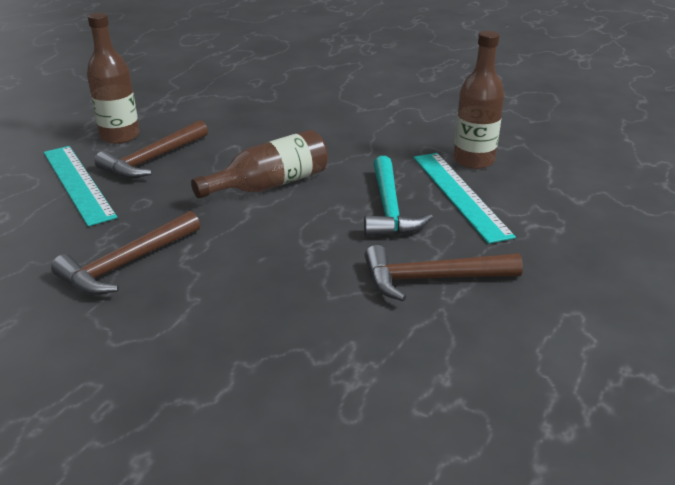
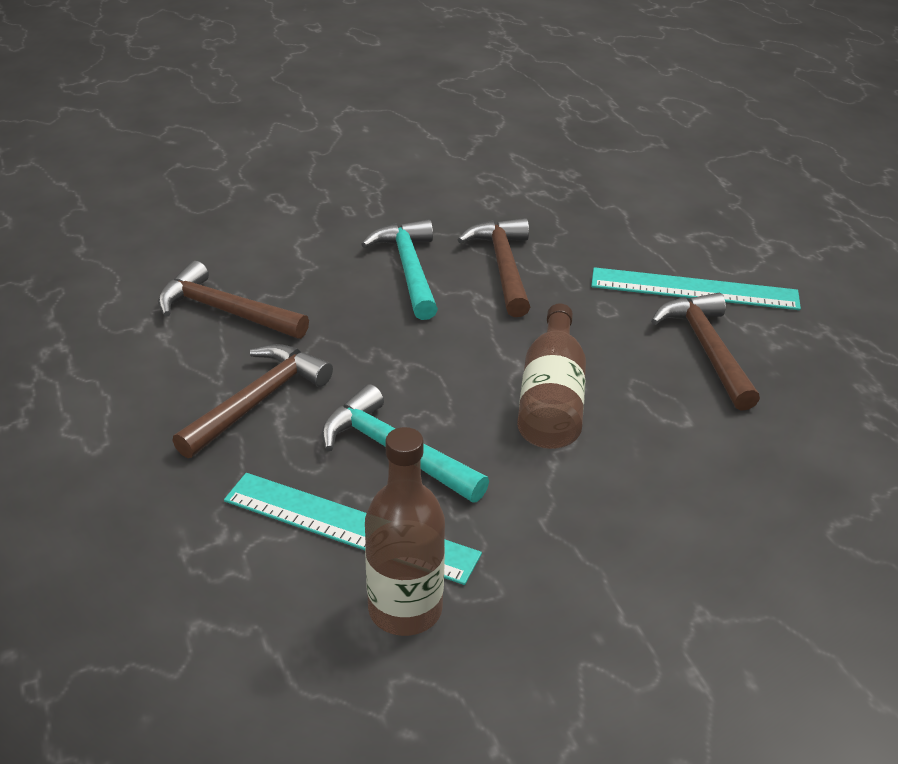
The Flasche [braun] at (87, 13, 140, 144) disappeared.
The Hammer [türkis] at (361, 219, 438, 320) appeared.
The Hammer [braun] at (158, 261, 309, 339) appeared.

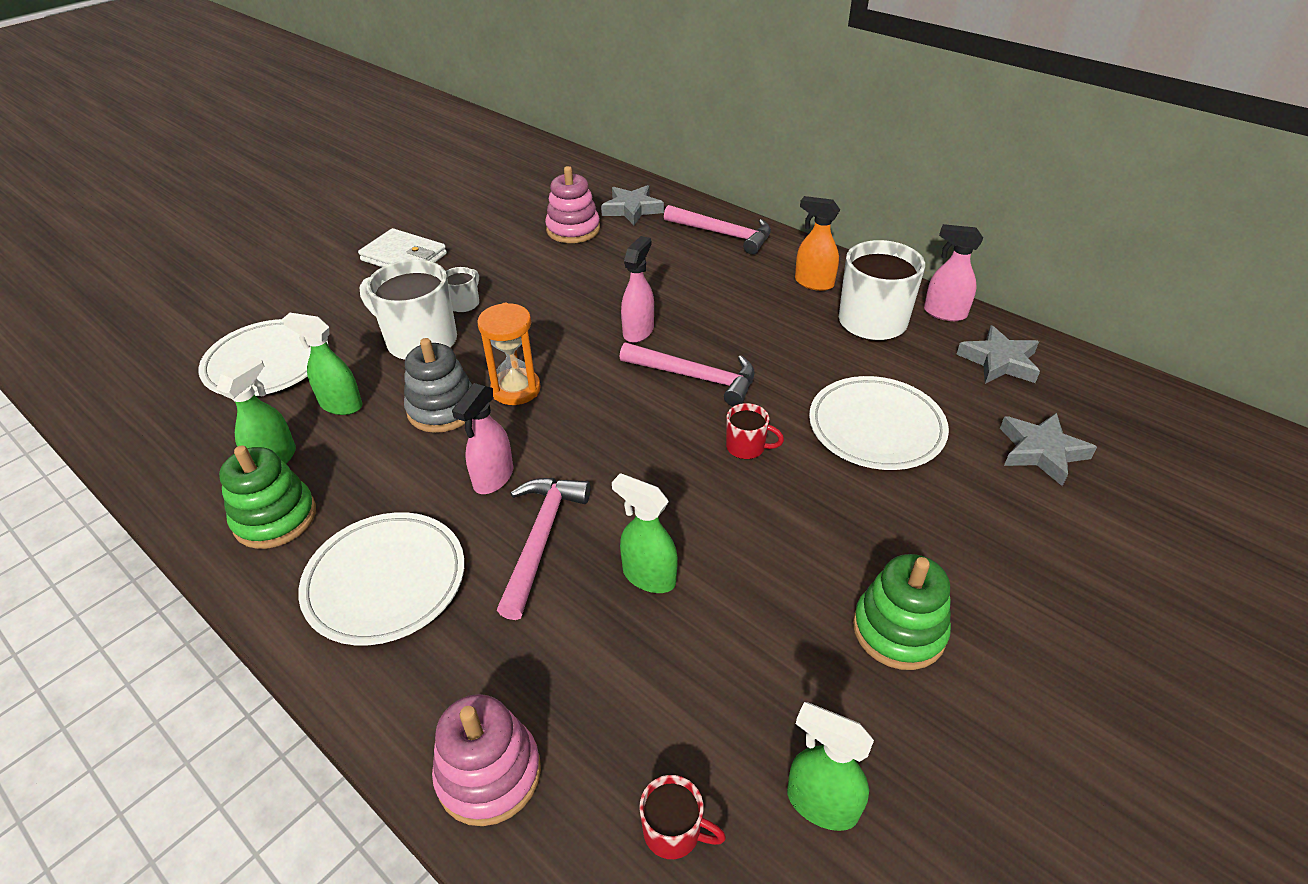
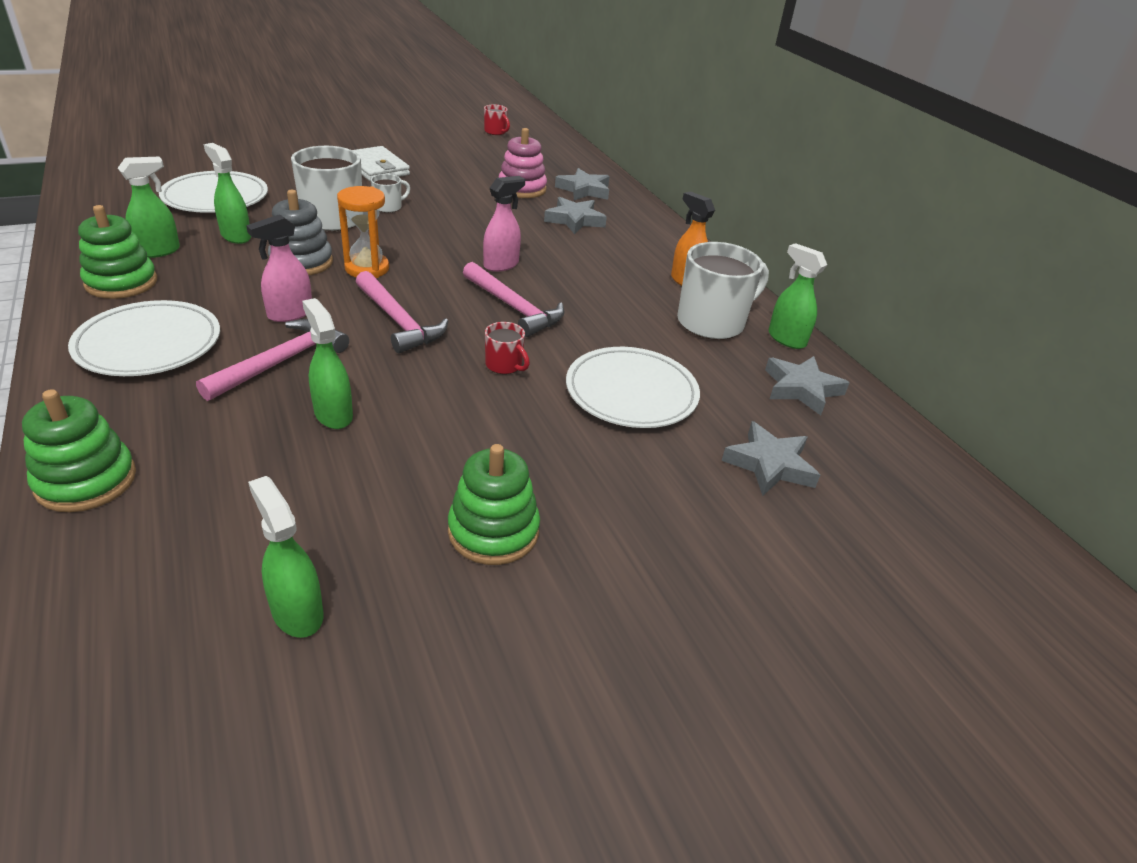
The Hammer [rosa] moved from (664, 205, 771, 254) to (356, 271, 448, 353).
The Sprühflasche [rosa] at (924, 224, 983, 321) became the Sprühflasche [grün] at (769, 243, 827, 349).
The Stapelspielzeug [rosa] at (432, 694, 541, 826) became the Stapelspielzeug [grün] at (22, 389, 136, 512).
The Tasse [rot] moved from (639, 775, 726, 859) to (484, 104, 510, 135).
The Stern [grau] at (544, 197, 607, 234) appeared.

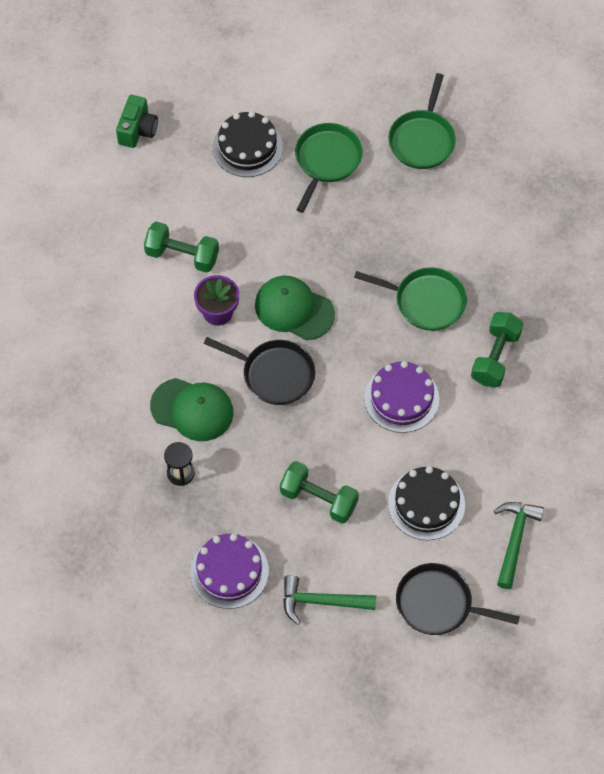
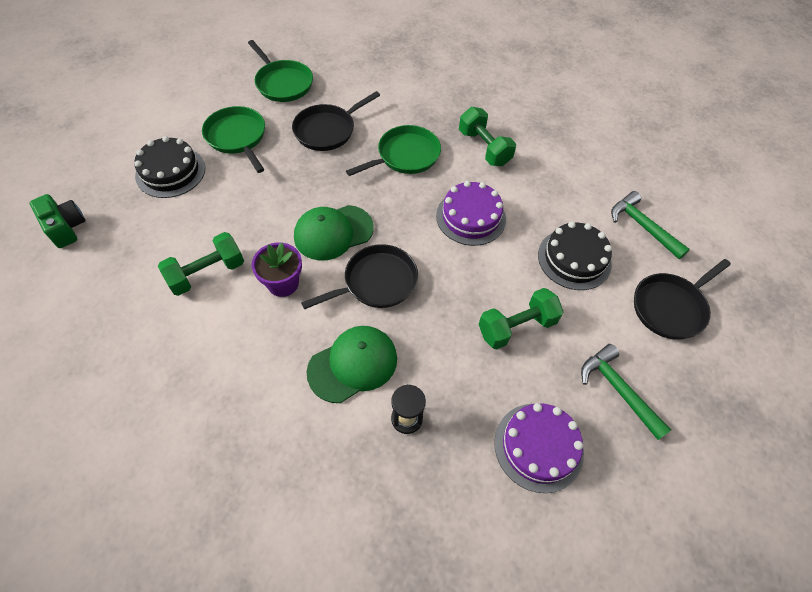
The Hammer [grün] at (283, 575, 376, 625) turned 105 degrees clockwise.
The Pfanne [schwarz] at (292, 91, 380, 151) appeared.

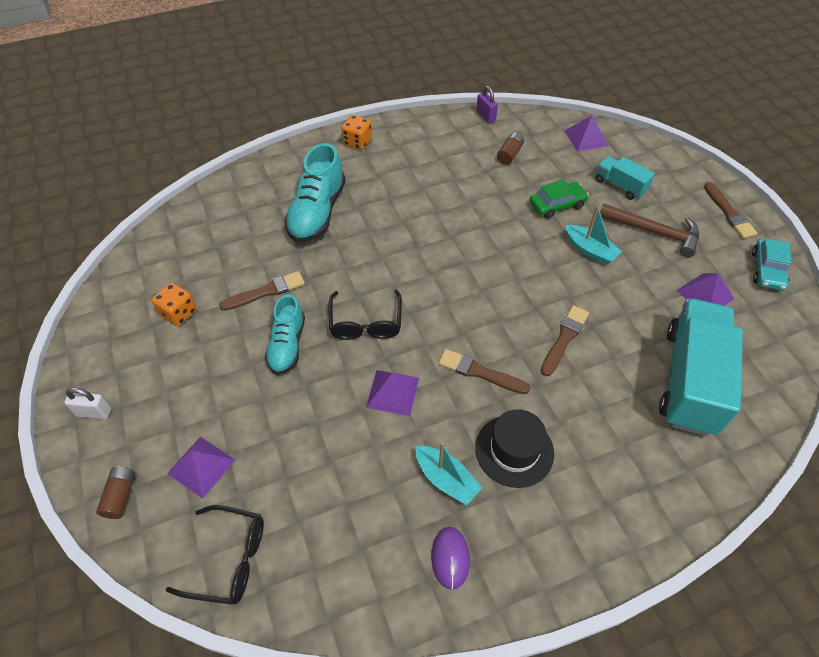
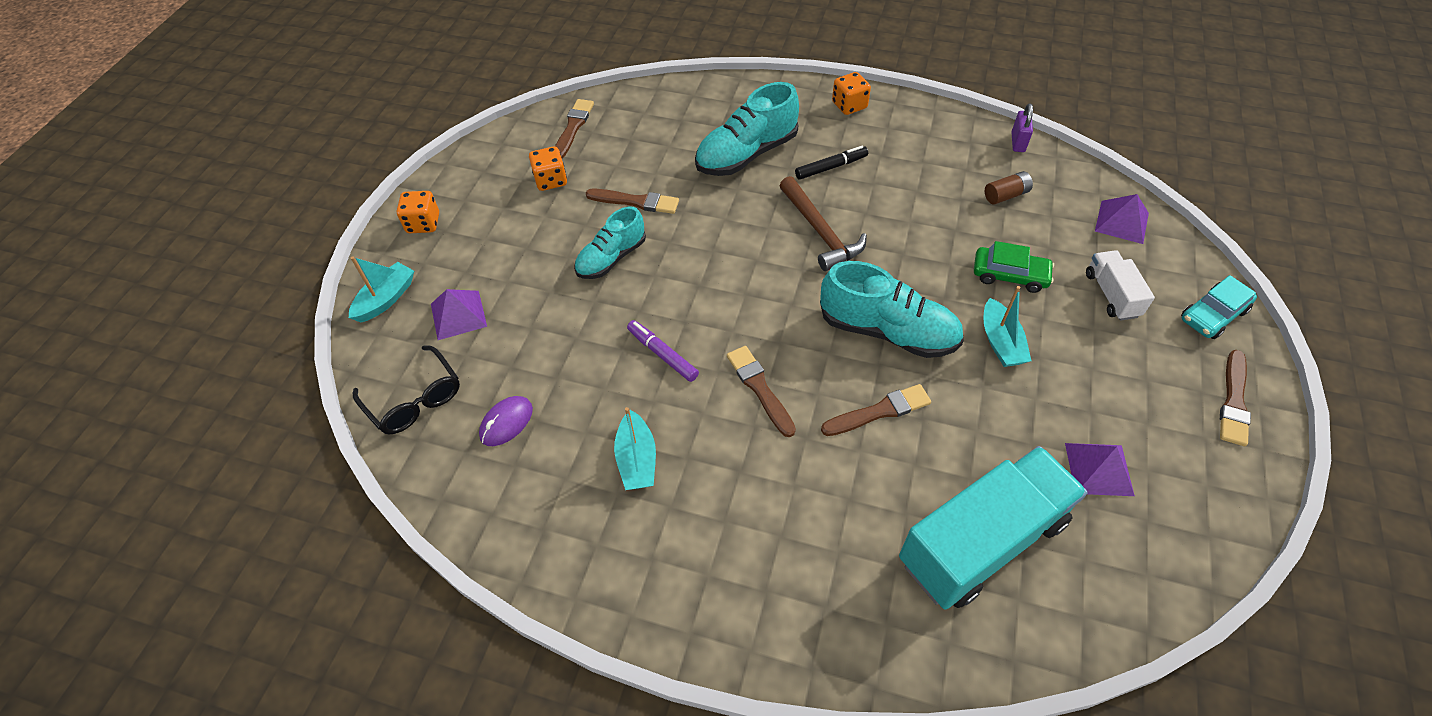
The Lastwagen [türkis] at (595, 156, 655, 200) became the Lastwagen [weiß] at (1086, 250, 1155, 321).
The Hammer [braun] moved from (600, 203, 699, 257) to (780, 176, 867, 271).
The Auto [türkis] moved from (752, 238, 791, 291) to (1181, 275, 1257, 339).
The Brille [schwarz] at (328, 289, 402, 340) disappeared.
The Pyramide [lila] at (366, 370, 419, 416) was replaced by the Filzstift [lila] at (627, 320, 699, 382).
The Vorhängeschloss [weiß] at (64, 388, 111, 419) was replaced by the Spielwürfel [orange] at (397, 191, 439, 233).
The Hut [schwarz] at (475, 409, 554, 488) disappeared.
The Batterie [braun] at (96, 466, 135, 519) was replaced by the Boot [türkis] at (349, 256, 414, 322).
The Computermaus [lila] moved from (431, 527, 470, 590) to (479, 396, 533, 446).
The Pinsel [braun] at (555, 99, 594, 159) appeared.
The Filzstift [schwarz] at (795, 146, 868, 180) appeared.
The Schuh [türkis] at (820, 261, 964, 358) appeared.

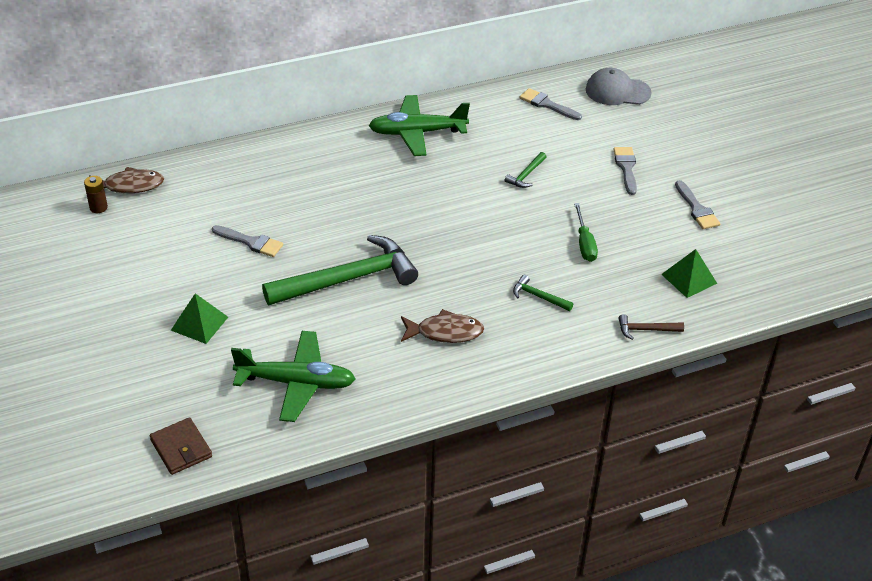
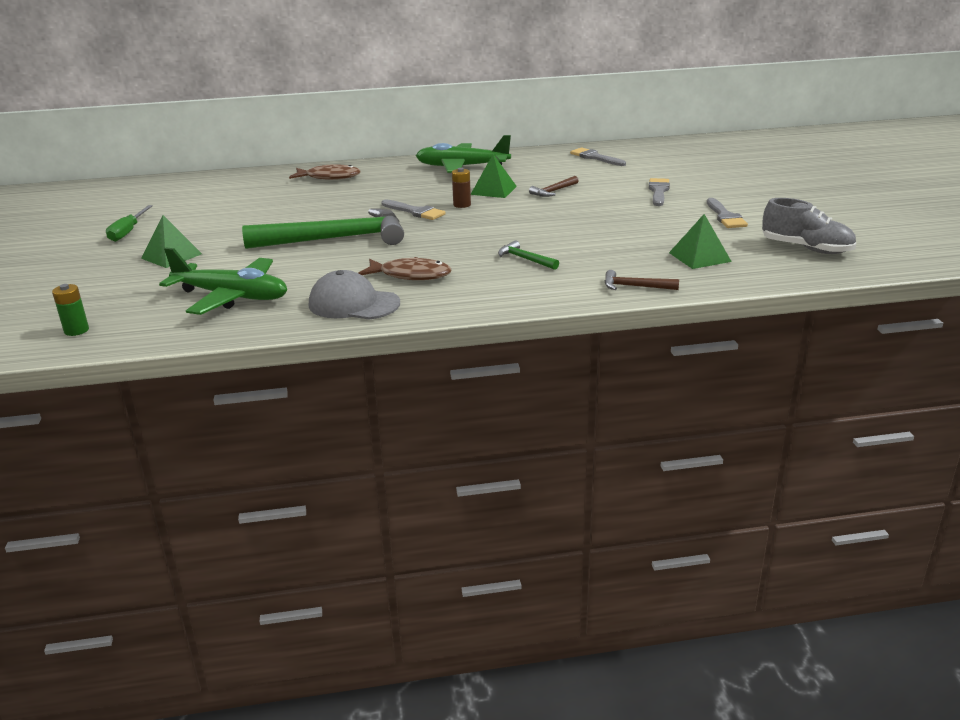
The Kappe [grau] moved from (586, 68, 652, 105) to (309, 270, 400, 320).
The Hammer [grün] at (505, 152, 547, 188) became the Hammer [braun] at (529, 176, 579, 197).
The Fisch [braun] moved from (89, 167, 164, 193) to (289, 164, 360, 180).
The Batterie [braun] moved from (84, 176, 108, 213) to (452, 168, 471, 208).
The Schraubenzieher [grün] moved from (574, 203, 598, 262) to (106, 205, 153, 242).
The Pinsel [grau] moved from (212, 225, 283, 257) to (381, 199, 446, 220).
The Geldbörse [braun] at (150, 417, 212, 475) was replaced by the Batterie [grün] at (52, 284, 89, 336).
The Pyramide [grün] at (471, 154, 517, 198) appeared.
The Schuh [grau] at (762, 198, 856, 254) appeared.

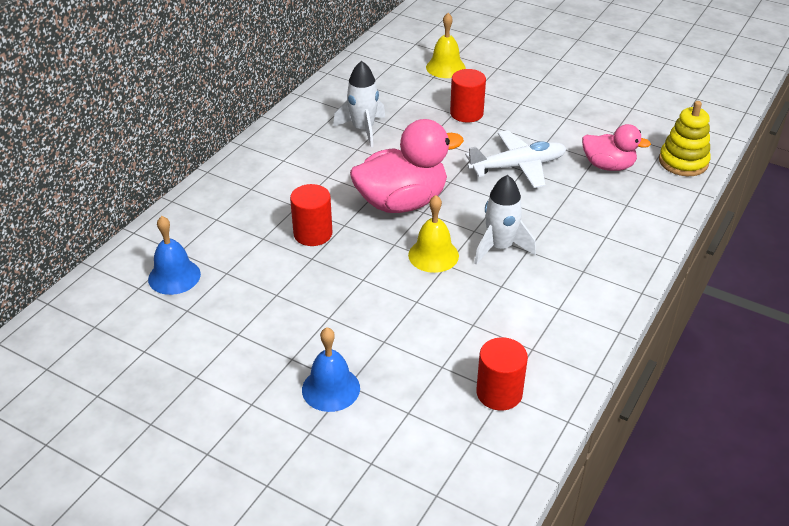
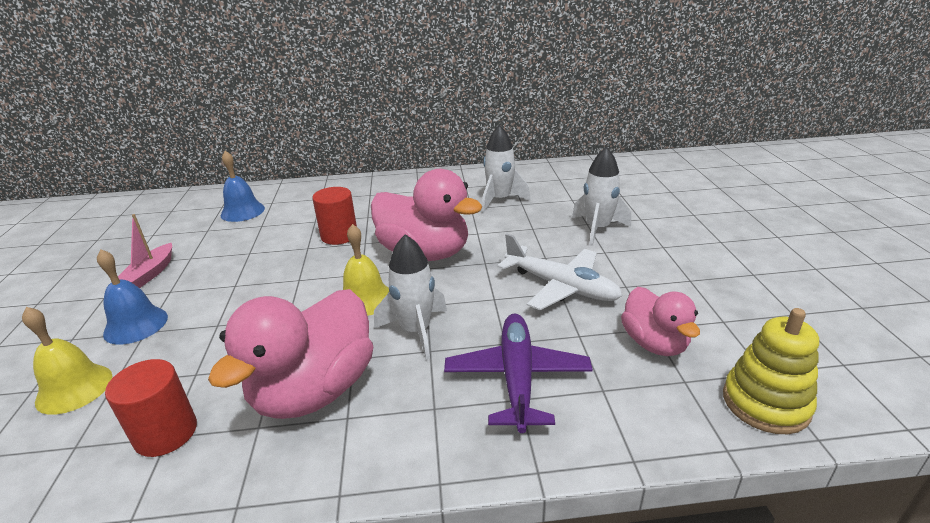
The Glocke [gelb] moved from (426, 13, 466, 78) to (22, 307, 112, 415).
The Vollzylinder [rot] at (450, 69, 486, 123) was replaced by the Rakete [weiß] at (572, 147, 631, 246).
The Boot [rosa] at (118, 214, 172, 288) appeared.
The Ente [rosa] at (208, 289, 373, 419) appeared.
The Flugzeug [lila] at (444, 313, 593, 433) appeared.

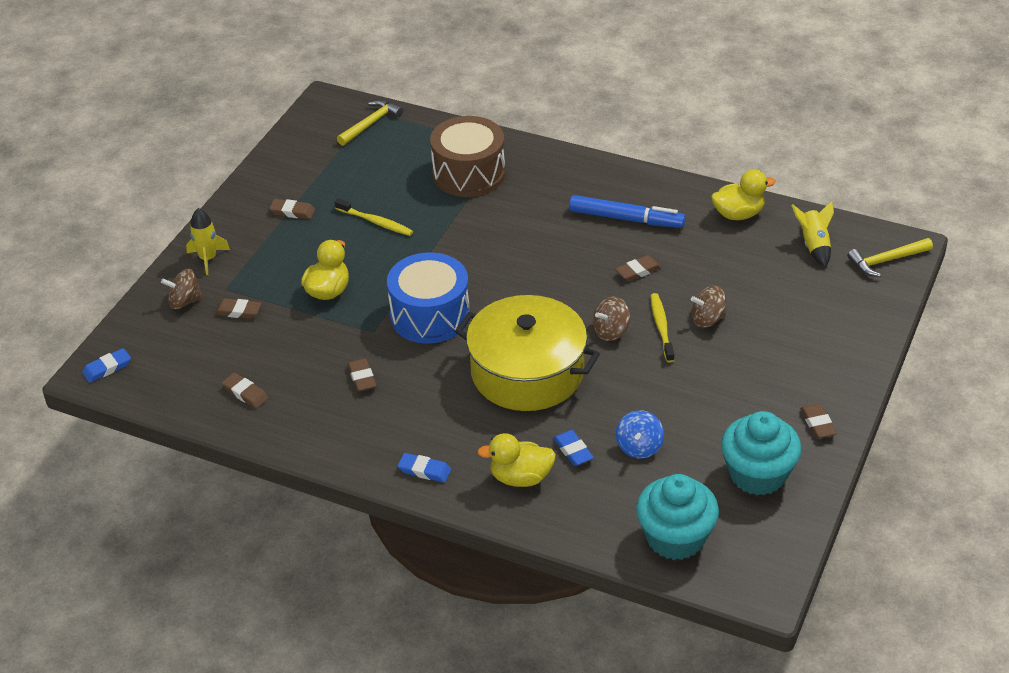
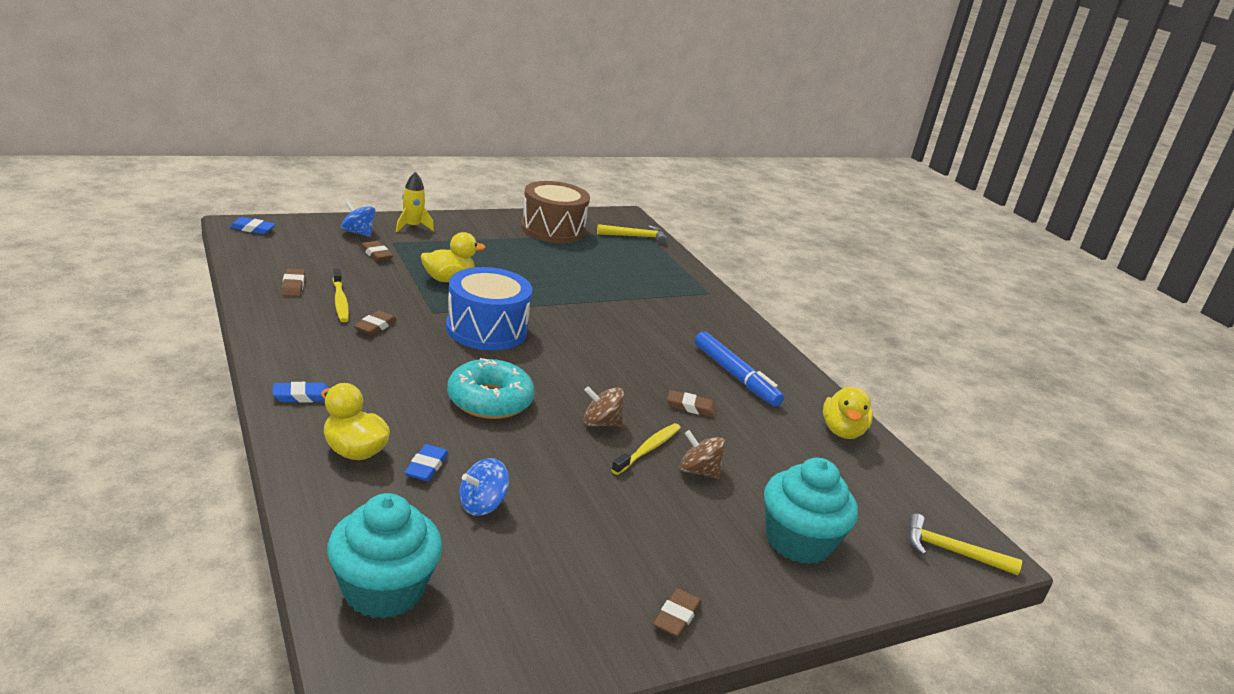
The Trommel [braun] moved from (430, 116, 505, 197) to (521, 181, 590, 243).
The Ente [gelb] at (711, 169, 776, 220) turned 75 degrees clockwise.
The Zahnbürste [gelb] moved from (335, 198, 413, 236) to (333, 268, 349, 322).
The Radiergummi [braun] at (269, 199, 315, 219) disappeared.
The Rakete [gelb] at (791, 201, 834, 267) disappeared.
The Kreisel [braun] at (161, 269, 203, 309) became the Kreisel [blau] at (341, 201, 376, 237).
The Kochtopf [gelb] at (455, 295, 600, 411) was replaced by the Donut [türkis] at (447, 358, 535, 419).
The Muffin [türkis] moved from (721, 411, 802, 495) to (764, 458, 858, 564).
The Radiergummi [blau] at (398, 453, 451, 483) turned 75 degrees counterclockwise.

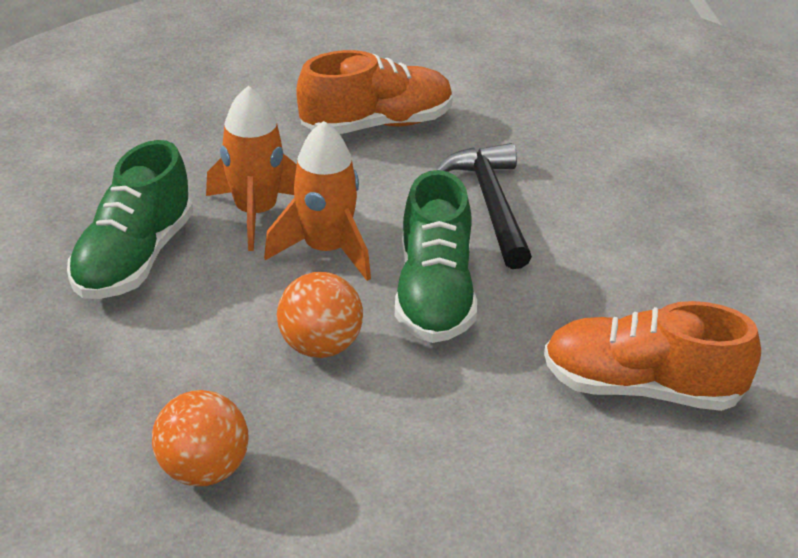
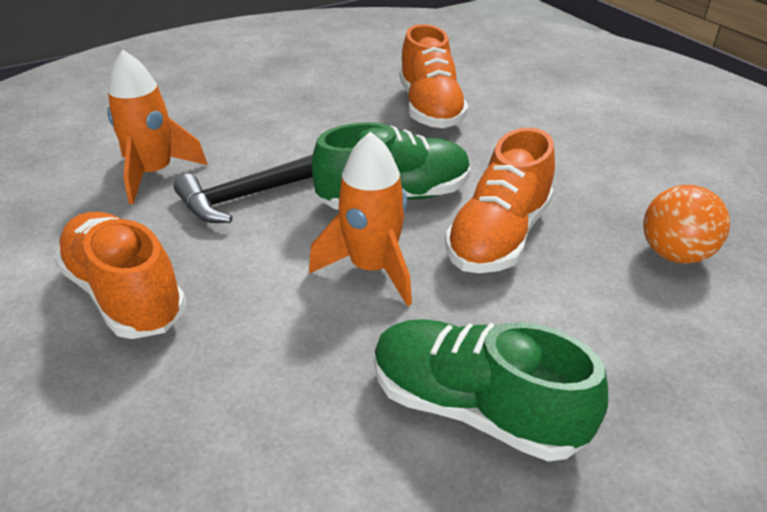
The Rakete [orange] moved from (206, 86, 297, 251) to (107, 50, 208, 204).
The Schuh [grün] at (67, 140, 193, 299) turned 150 degrees counterclockwise.
The Ball [orange] at (277, 272, 363, 358) was replaced by the Schuh [orange] at (445, 128, 555, 273).

